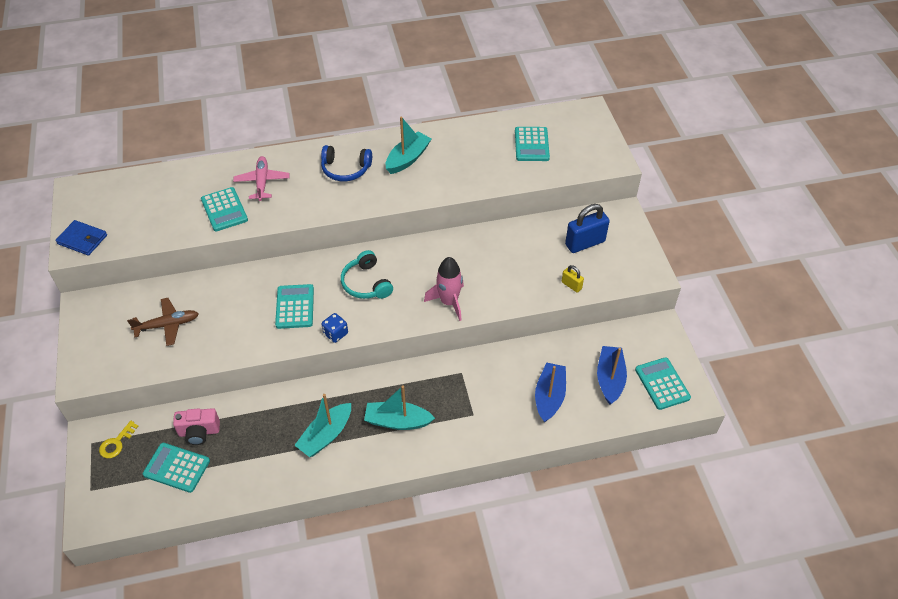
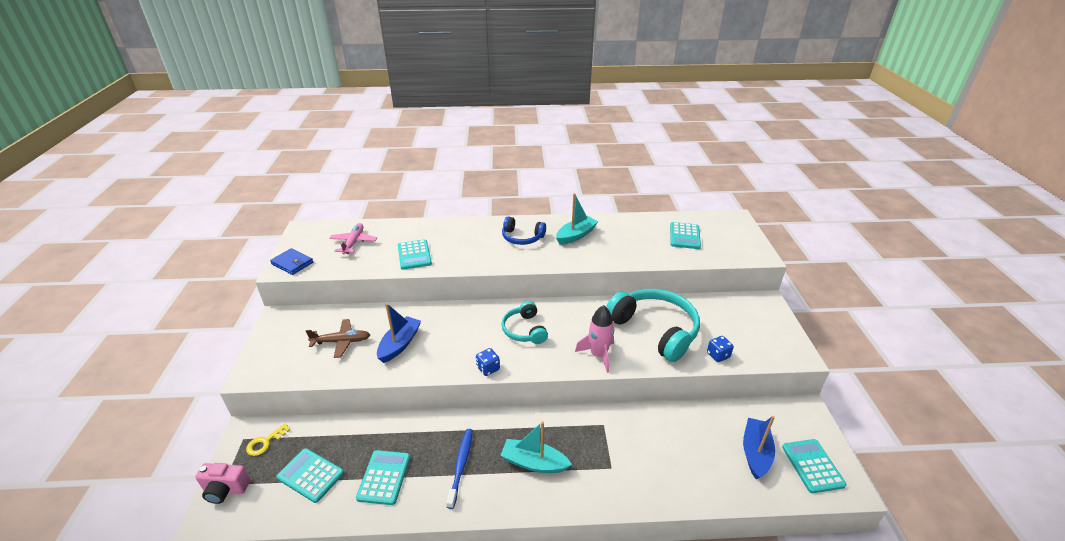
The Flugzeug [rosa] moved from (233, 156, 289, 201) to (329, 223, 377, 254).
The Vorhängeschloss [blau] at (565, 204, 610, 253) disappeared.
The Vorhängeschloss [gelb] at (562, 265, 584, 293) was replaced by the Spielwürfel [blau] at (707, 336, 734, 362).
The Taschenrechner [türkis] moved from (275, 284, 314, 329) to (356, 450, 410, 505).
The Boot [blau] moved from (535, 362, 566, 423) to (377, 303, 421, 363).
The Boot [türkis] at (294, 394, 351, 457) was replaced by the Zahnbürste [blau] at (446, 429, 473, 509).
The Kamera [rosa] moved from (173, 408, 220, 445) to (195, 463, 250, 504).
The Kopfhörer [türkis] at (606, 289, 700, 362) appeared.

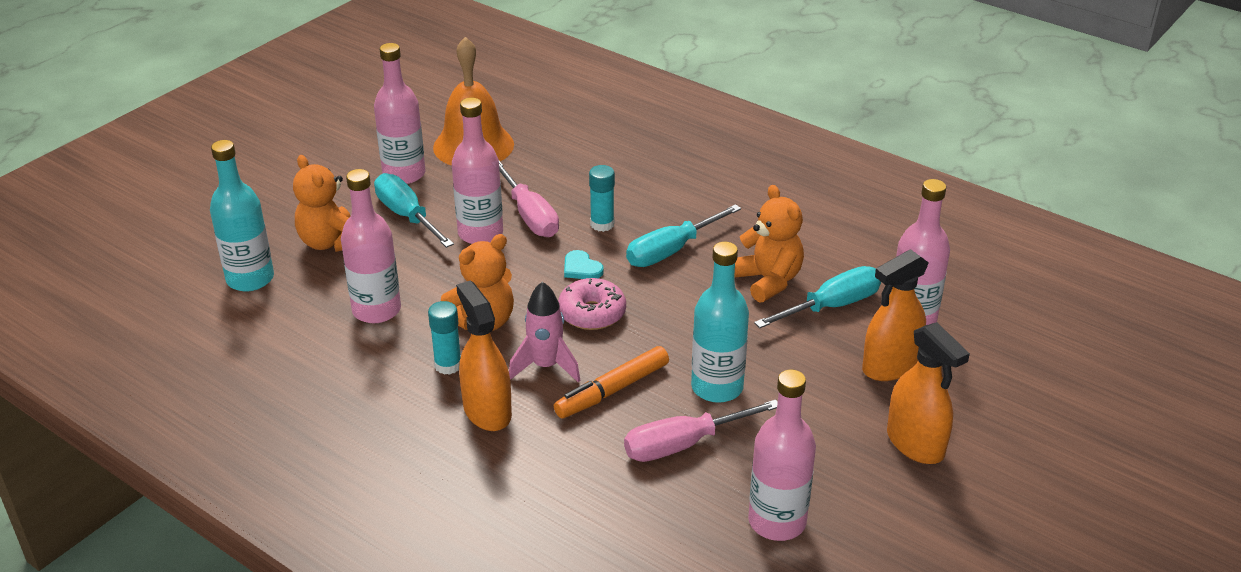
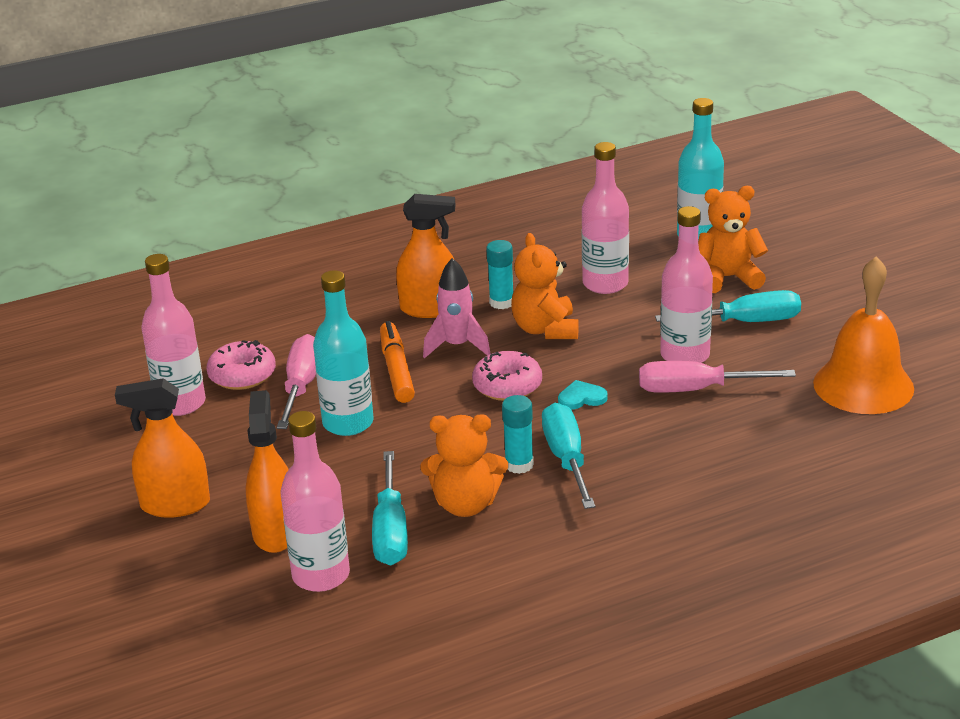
The Flasche [rosa] at (374, 43, 426, 184) disappeared.
The Klebestift [türkis] moved from (589, 165, 615, 232) to (502, 395, 534, 474).
The Donut [rosa] at (207, 340, 276, 390) appeared.

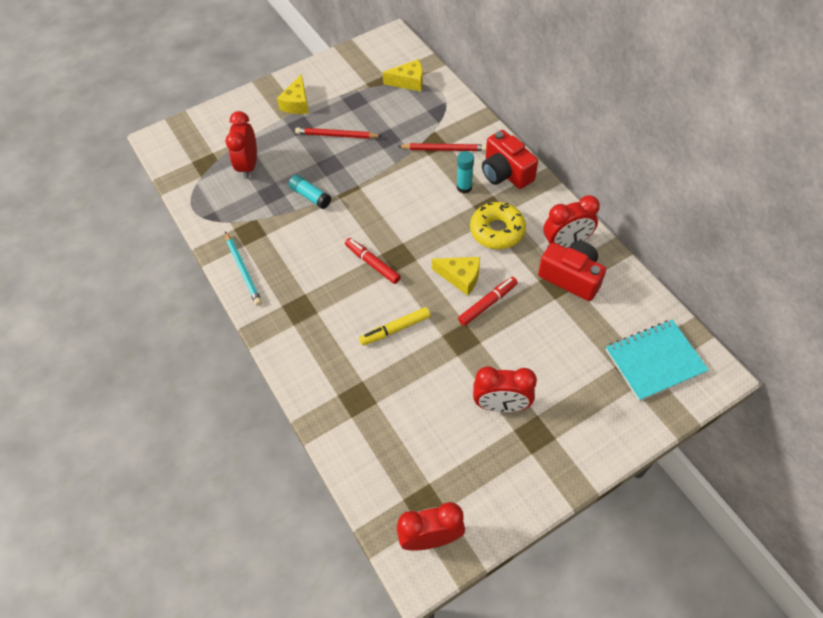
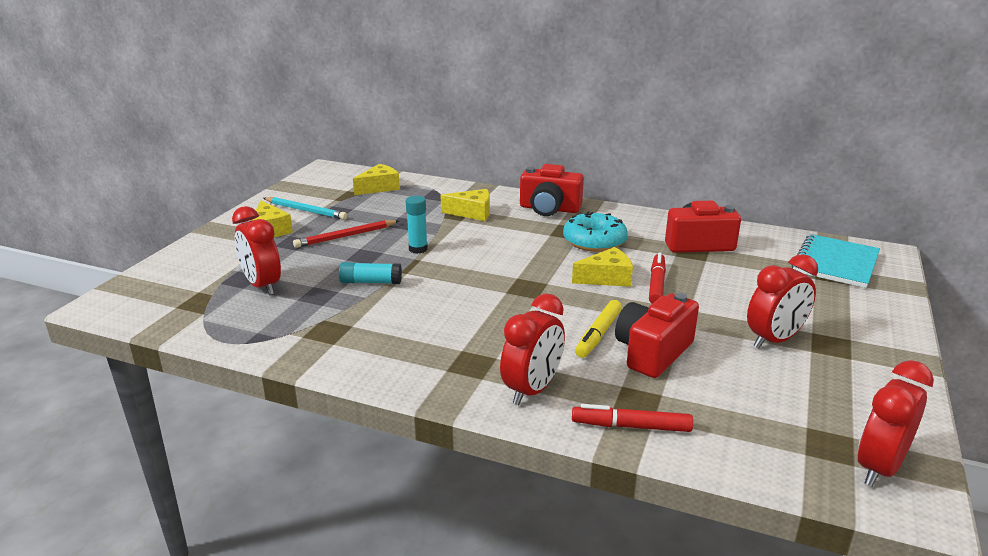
The Bleistift [rot] at (397, 143, 486, 151) was replaced by the Käse [gelb] at (440, 189, 490, 221).
The Klebestift [türkis] moved from (457, 151, 474, 194) to (406, 196, 428, 254).
The Wecker [rot] moved from (543, 195, 600, 248) to (500, 294, 565, 405).
The Donut [gelb] at (470, 202, 526, 249) became the Donut [türkis] at (563, 211, 628, 252).
The Bleistift [türkis] moved from (225, 232, 262, 305) to (263, 197, 347, 220).
The Filzstift [rot] moved from (345, 238, 401, 284) to (572, 404, 693, 432).
The Kamera [rot] at (615, 293, 699, 378) appeared.

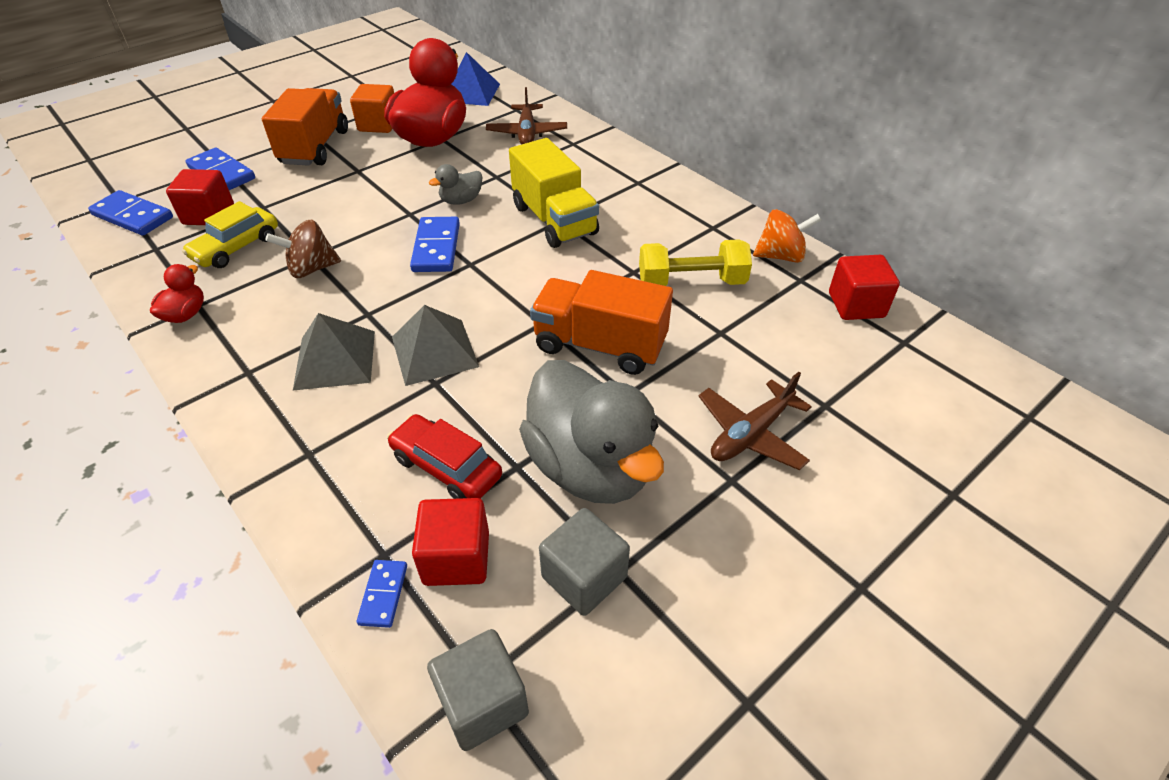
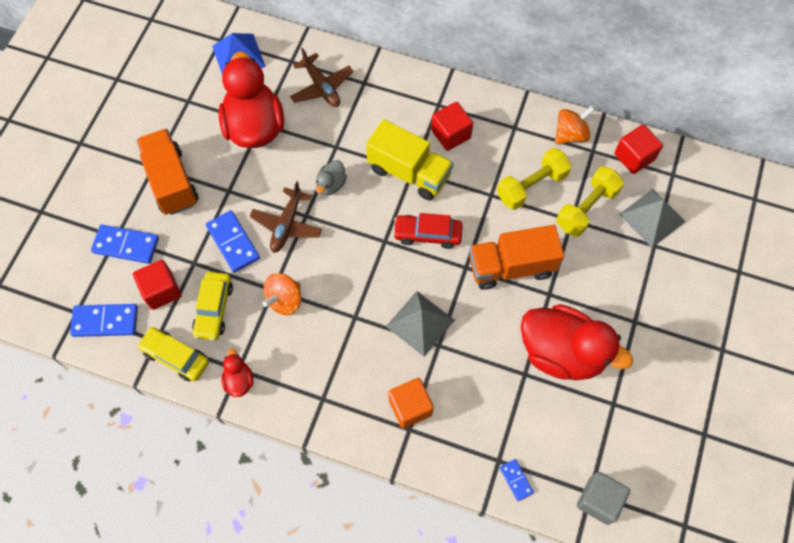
The Kubus [orange] moved from (350, 84, 394, 133) to (388, 378, 434, 428).
The Dominostein [blau] moved from (410, 217, 460, 272) to (206, 210, 260, 273).
The Kreisel [braun] at (265, 220, 341, 278) became the Kreisel [orange] at (263, 273, 301, 315).
The Pyramide [grau] moved from (293, 313, 375, 391) to (619, 189, 686, 248).
The Ente [grau] at (519, 360, 664, 504) became the Ente [rot] at (521, 304, 633, 380).
The Flugzeug [braun] moved from (699, 372, 812, 470) to (249, 181, 322, 253).
The Auto [rot] moved from (387, 414, 502, 499) to (393, 213, 463, 249).
The Kubus [rot] moved from (412, 498, 489, 586) to (431, 102, 473, 151).
The Kubus [grau] at (539, 508, 630, 616) disappeared.
The Hantel [gelb] at (556, 166, 624, 237) appeared.
The Auto [gelb] at (137, 327, 209, 381) appeared.

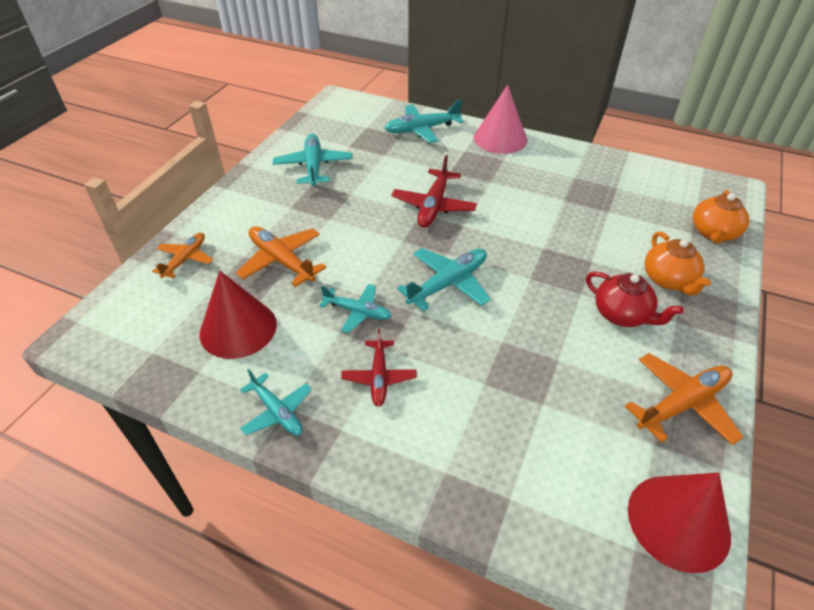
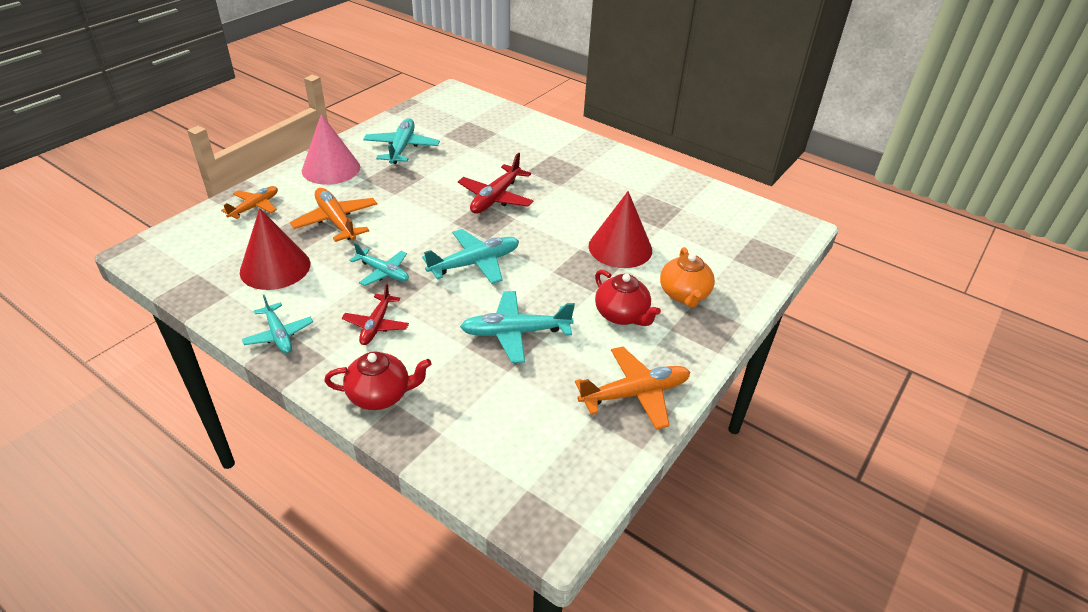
The Kegel [rosa] moved from (474, 85, 527, 154) to (302, 114, 360, 185).
The Flugzeug [türkis] moved from (385, 99, 464, 143) to (460, 291, 575, 363).
The Teekanne [orange] at (693, 190, 749, 244) disappeared.
The Kegel [rot] moved from (628, 473, 731, 573) to (589, 191, 652, 268).
The Teekanne [rot] at (324, 351, 432, 410) appeared.

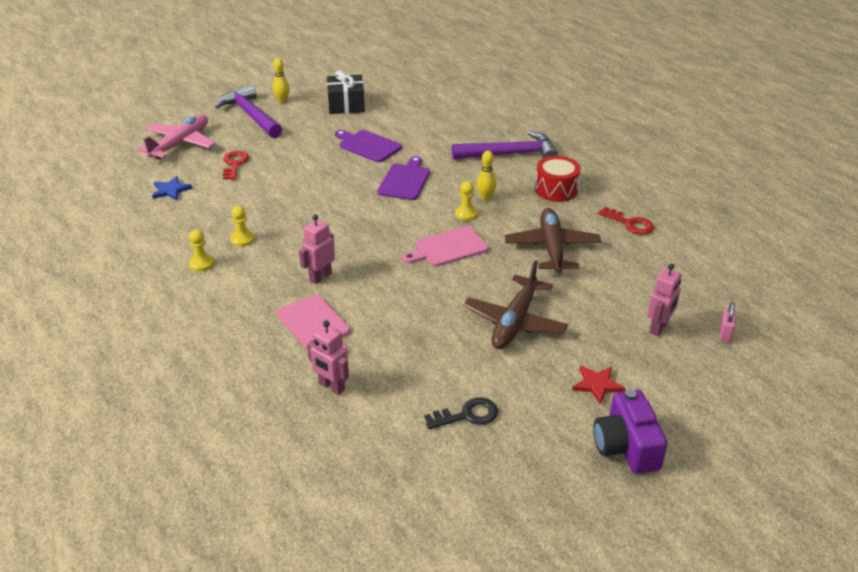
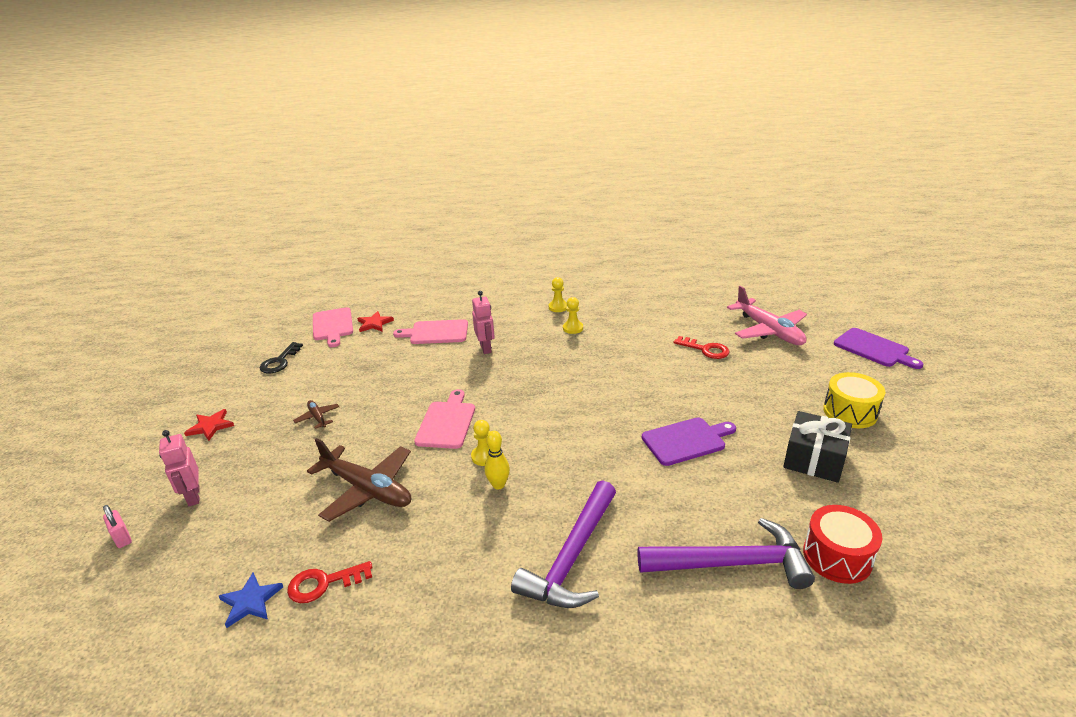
The Bowlingkegel [gelb] at (273, 58, 289, 103) was replaced by the Trommel [gelb] at (823, 372, 885, 428).
The Hammer [lila] moved from (215, 85, 282, 138) to (637, 518, 815, 589).
The Schneidebrett [lila] moved from (377, 156, 430, 200) to (834, 328, 924, 369).
The Trommel [rot] moved from (535, 156, 581, 202) to (803, 505, 882, 584).
The Stern [blau] moved from (152, 176, 193, 200) to (219, 572, 283, 628).
The Flugzeug [braun] at (463, 260, 568, 349) changed to 0.46 times the size.
The Roboter [rosa] at (307, 320, 349, 395) was replaced by the Stern [rot] at (357, 311, 394, 332).
The Kamera [lila] at (593, 389, 668, 474) disappeared.
The Schneidebrett [rosa] at (313, 307, 353, 347) appeared.

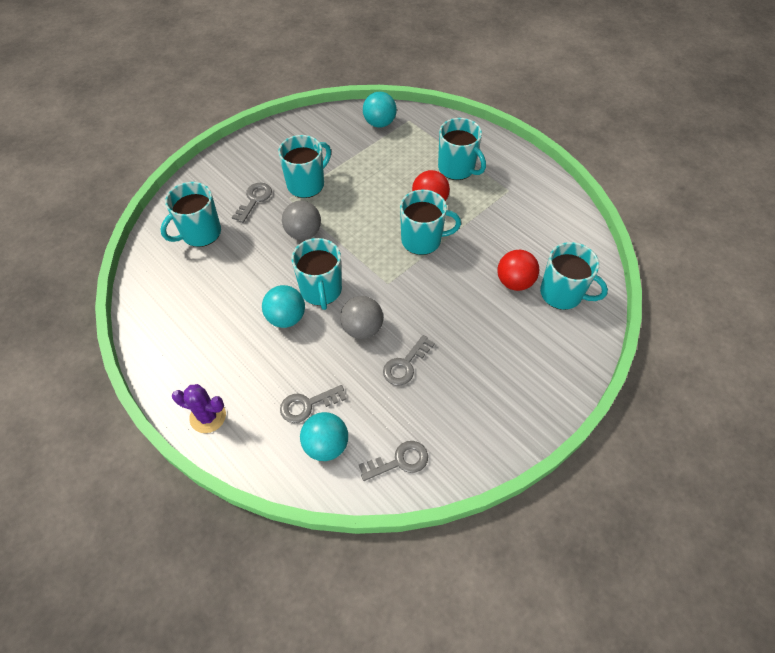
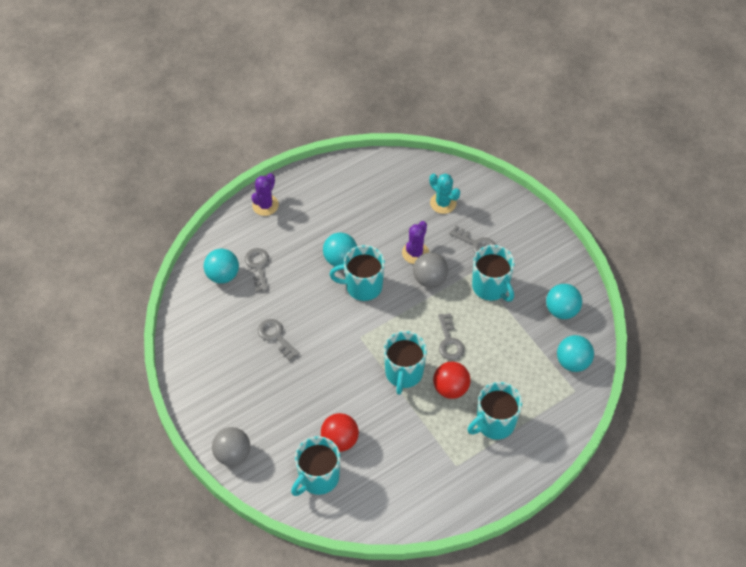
The Tasse [türkis] at (160, 182, 221, 247) was replaced by the Kaktus [türkis] at (429, 173, 460, 214).
The Ball [grau] moved from (340, 296, 383, 339) to (212, 427, 250, 466).
The Schlüssel [grau] moved from (359, 441, 428, 481) to (438, 313, 464, 360).
The Kaktus [lila] at (402, 221, 429, 264) appeared.
The Ball [türkis] at (546, 284, 582, 319) appeared.

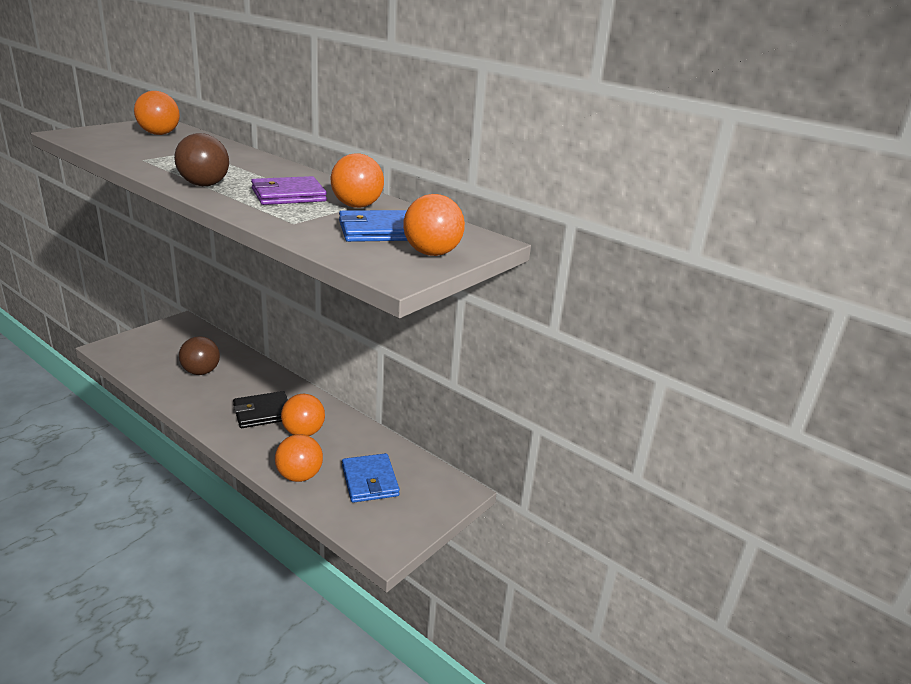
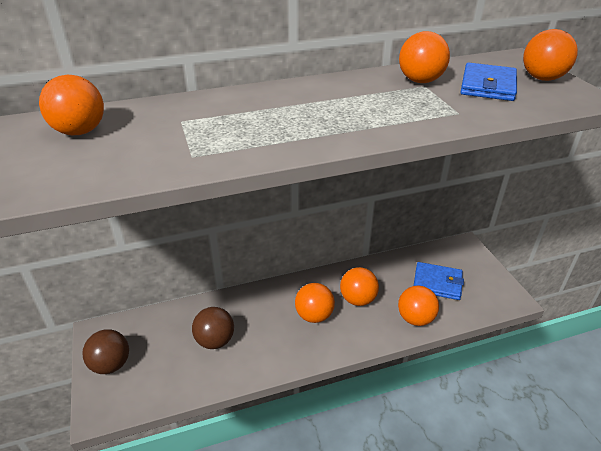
The Ball [braun] moved from (174, 133, 229, 186) to (82, 330, 129, 374).
The Geldbörse [lila] at (251, 176, 327, 205) disappeared.
The Geldbörse [schwarz] at (233, 391, 288, 428) was replaced by the Ball [orange] at (295, 283, 335, 323).

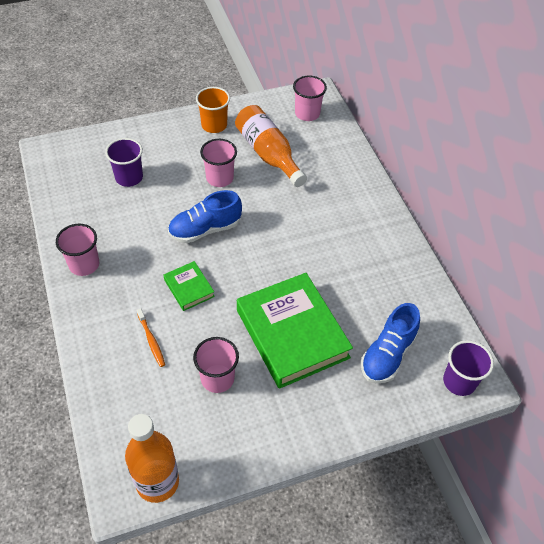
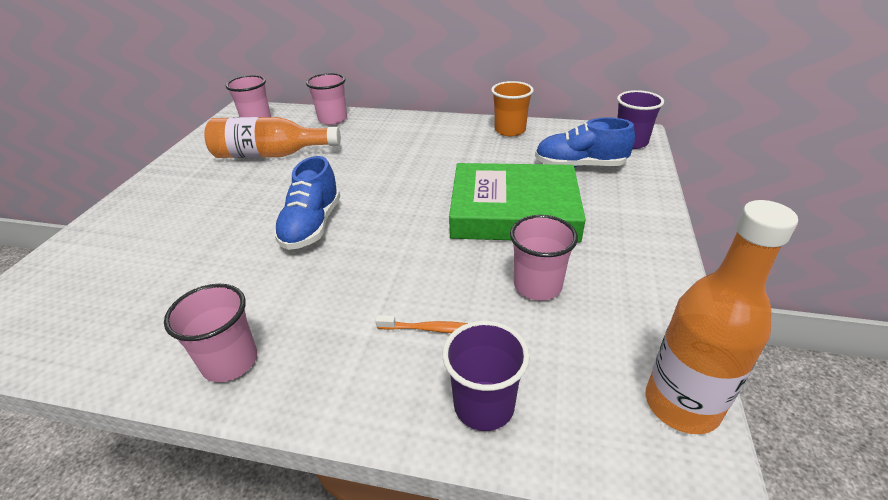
The Becher [orange] moved from (196, 87, 230, 133) to (491, 81, 534, 136).
The Becher [lila] moved from (105, 138, 143, 187) to (442, 321, 530, 431).
The Becher [rosa] moved from (200, 139, 237, 187) to (306, 73, 347, 125).
The Buch [grün] at (164, 261, 215, 311) disappeared.
The Schuh [blau] at (361, 303, 420, 383) turned 120 degrees clockwise.

